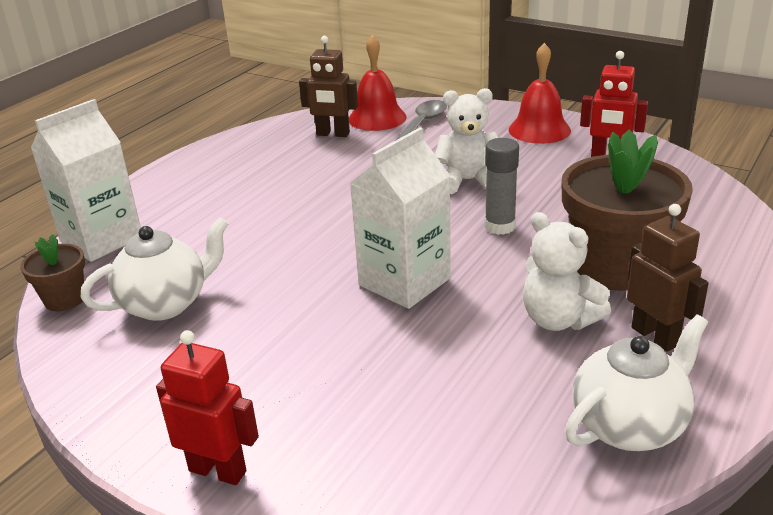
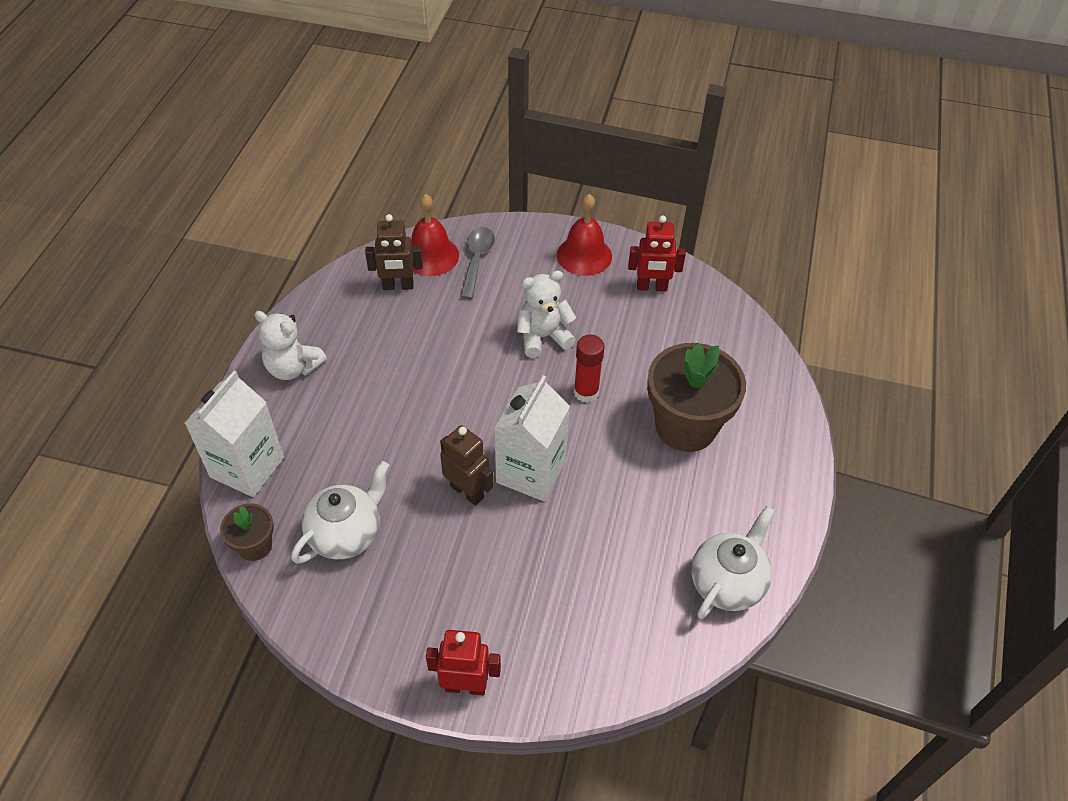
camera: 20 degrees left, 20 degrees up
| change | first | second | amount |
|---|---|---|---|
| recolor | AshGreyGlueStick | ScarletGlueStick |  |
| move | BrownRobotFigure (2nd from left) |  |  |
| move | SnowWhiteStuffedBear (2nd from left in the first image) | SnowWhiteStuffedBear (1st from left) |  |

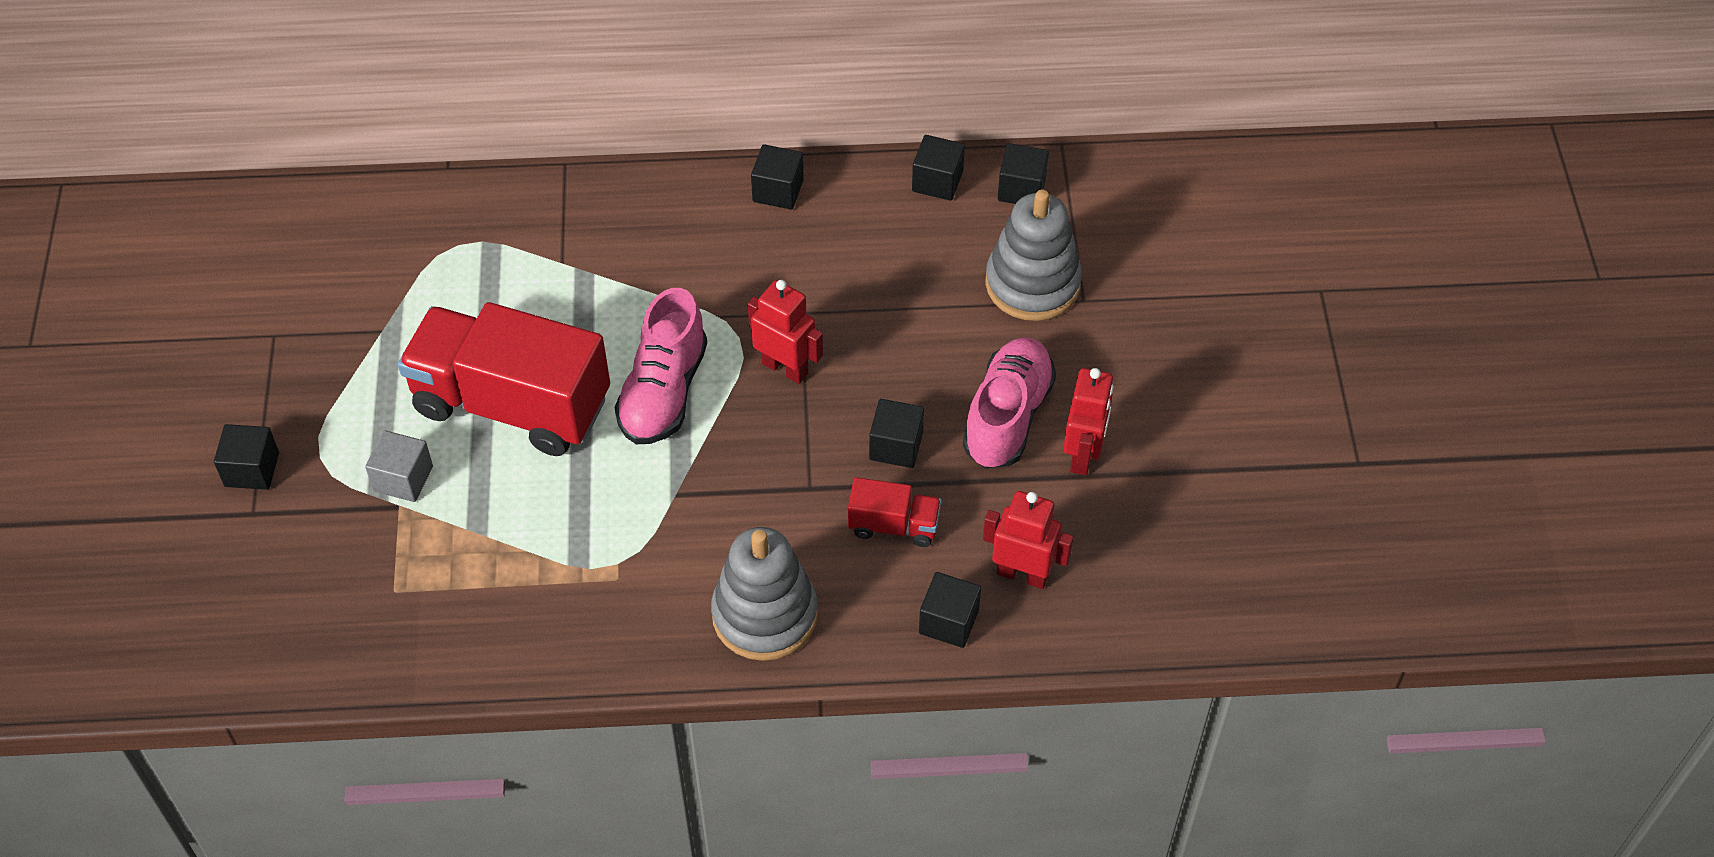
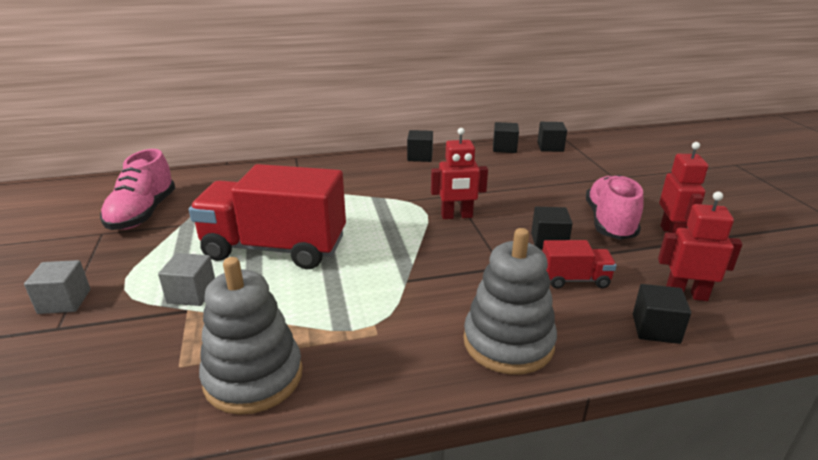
camera: 10 degrees left, 25 degrees down
| change | first | second | amount |
|---|---|---|---|
| move | AshGreyRingStacker (2nd from left in the first image) | AshGreyRingStacker (1st from left) |  |
| rotate | ScarletRobotFigure (1st from left) |  | 150 degrees clockwise |
| move | RosySneaker (1st from left) |  |  |
| recolor | BlackSolidCube (1st from left) | AshGreySolidCube (1st from left) |  |

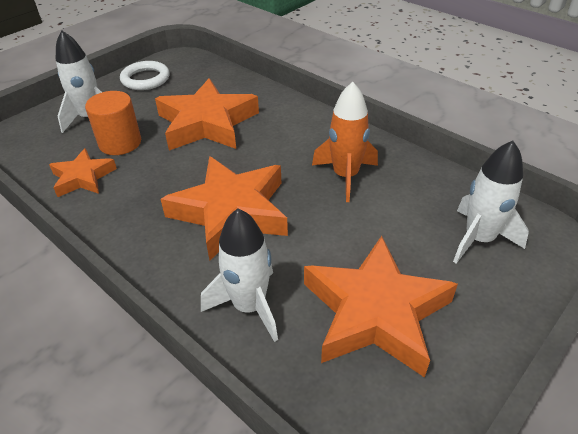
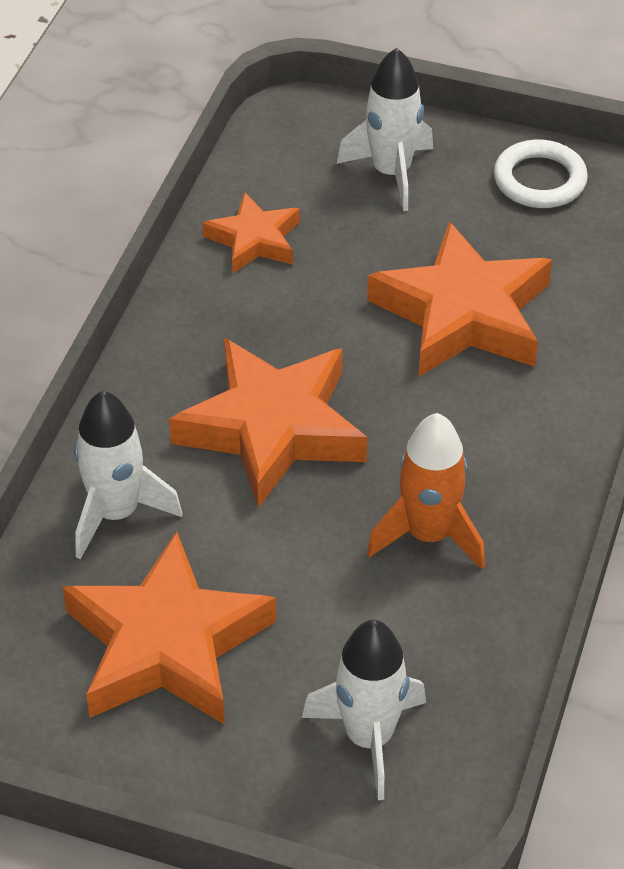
camera: 65 degrees right, 5 degrees up
| change | first | second | amount |
|---|---|---|---|
| delete | OrangeColouredCylinder |  |  |

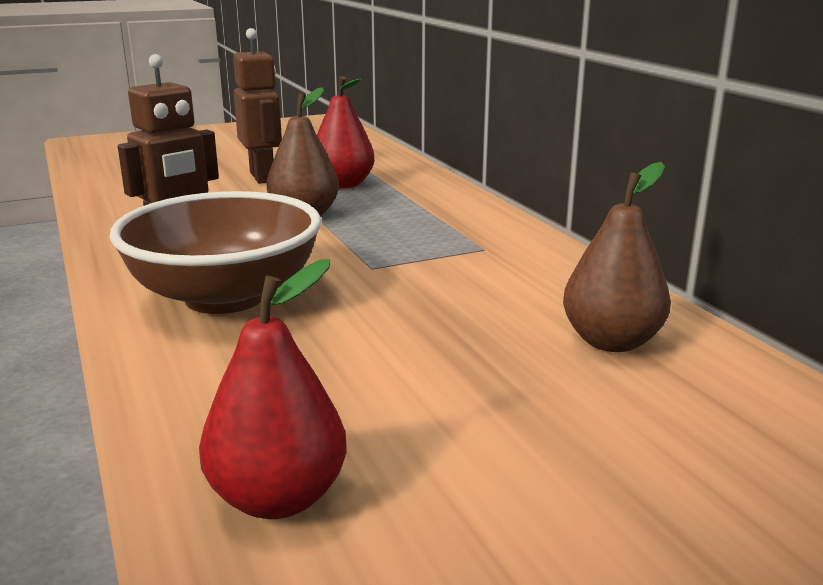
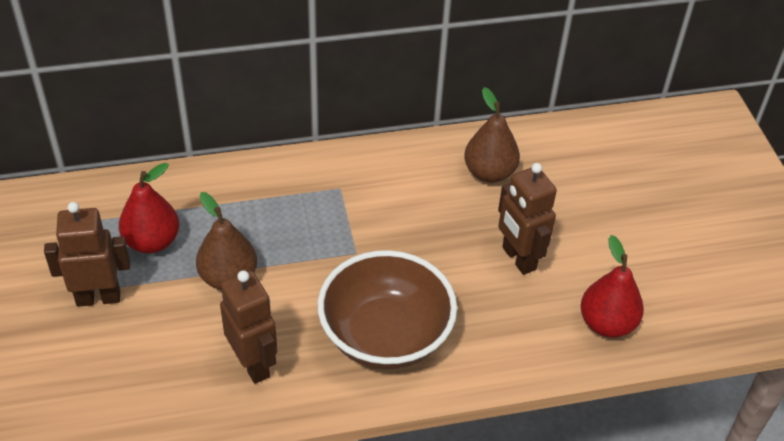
camera: 80 degrees left, 25 degrees up
| change | first | second | amount |
|---|---|---|---|
| insert |  | BrownRobotFigure (3rd from left) |  |

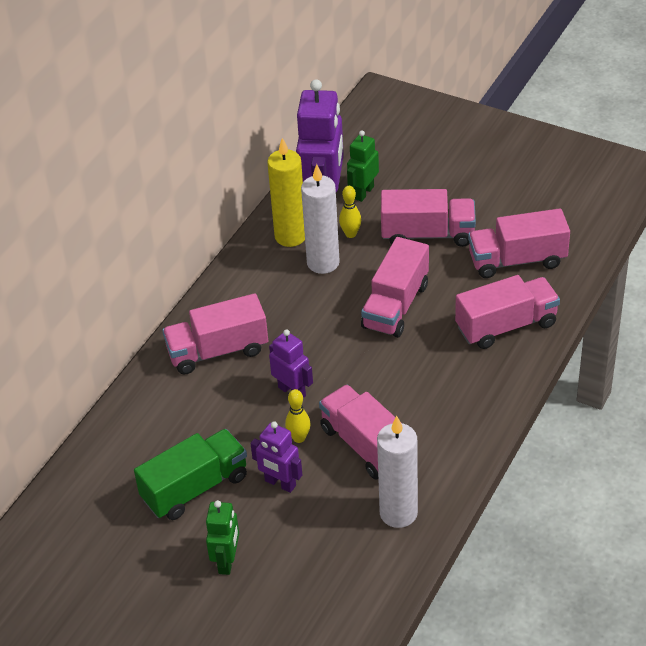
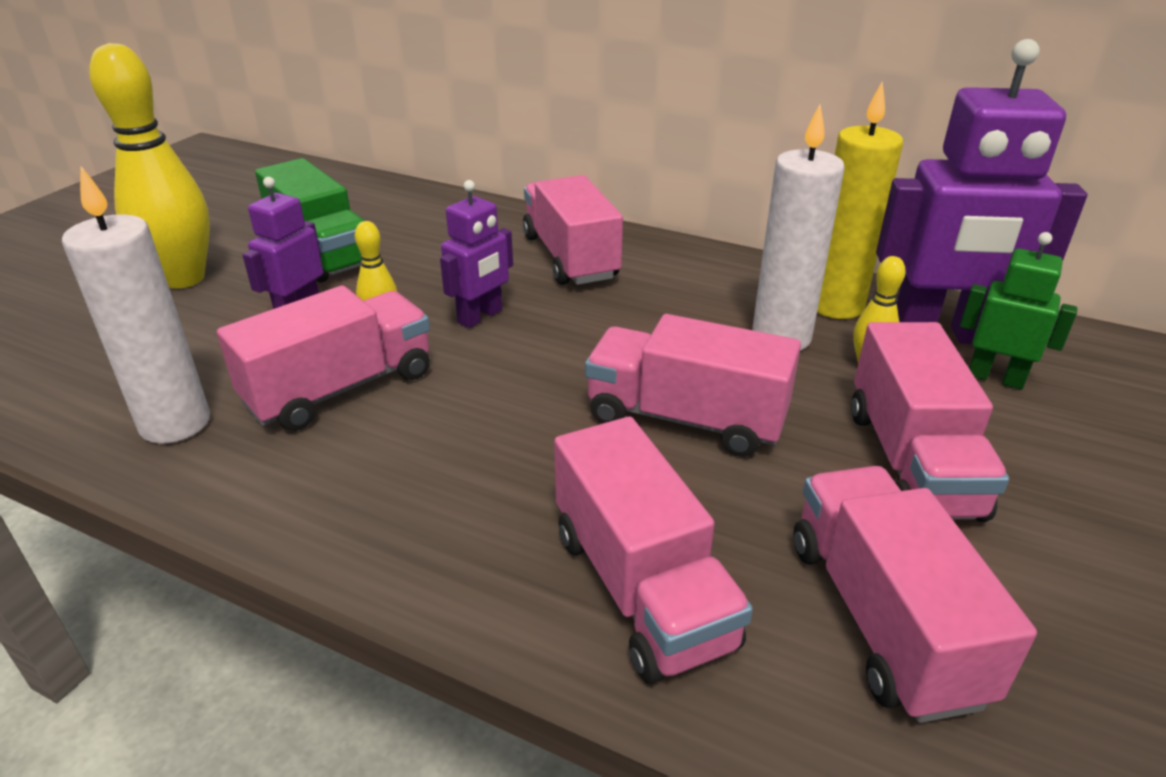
camera: 85 degrees right, 10 degrees down
| change | first | second | amount |
|---|---|---|---|
| replace | EmeraldRobotFigure (1st from left) | YellowTenpin (1st from left) |  |

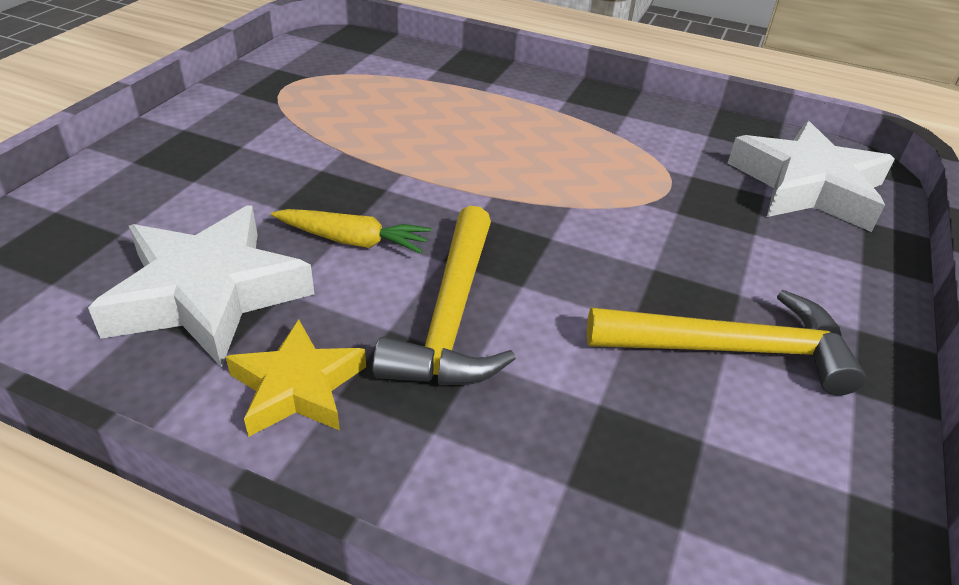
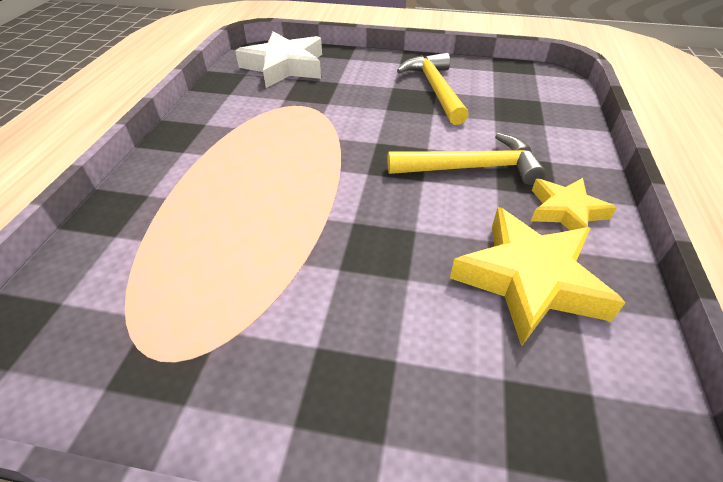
camera: 100 degrees left, 5 degrees up
| change | first | second | amount |
|---|---|---|---|
| recolor | SnowWhiteFivePointedStar (1st from left) | YellowFivePointedStar (1st from left) |  |
| delete | YellowToyCarrot |  |  |

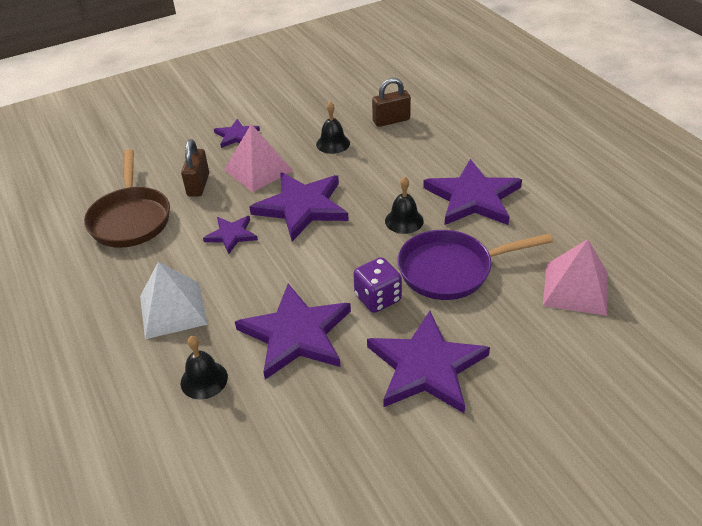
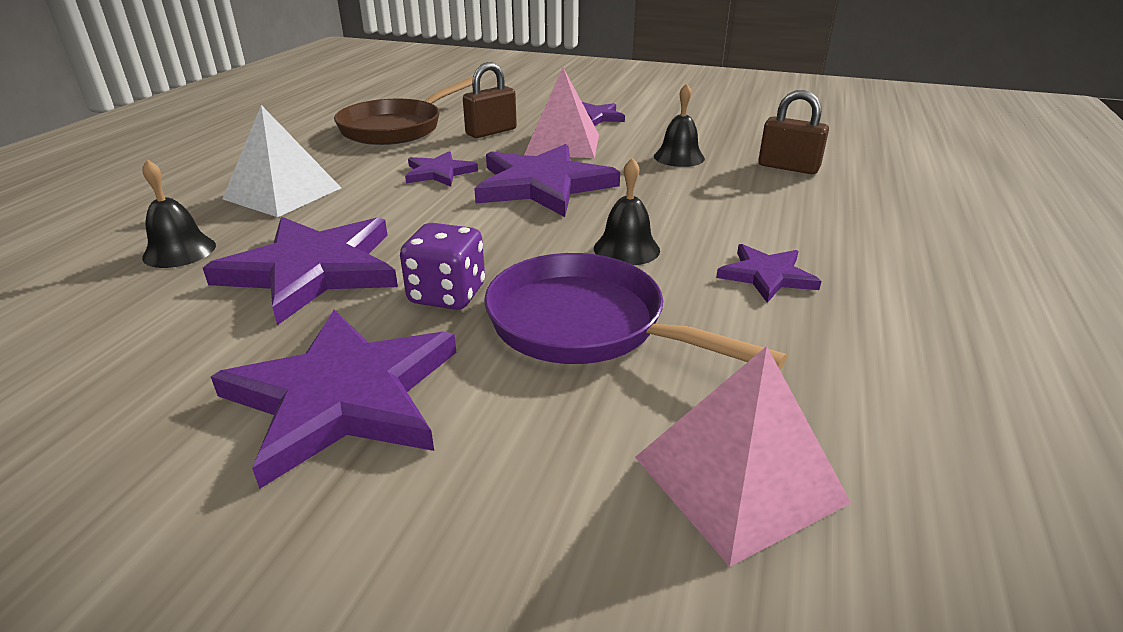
camera: 45 degrees right, 10 degrees down
| change | first | second | amount |
|---|---|---|---|
| resize | VioletFivePointedStar (6th from left) |  | x0.53 |

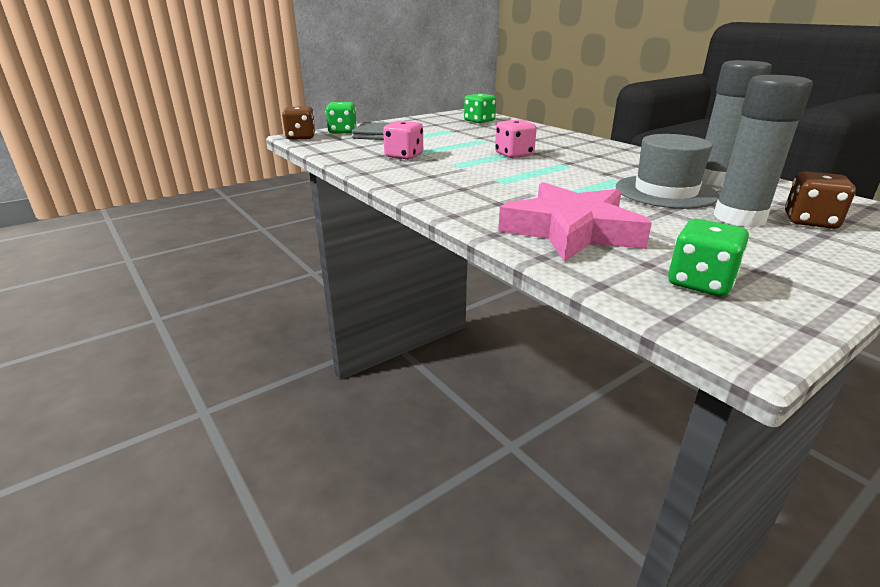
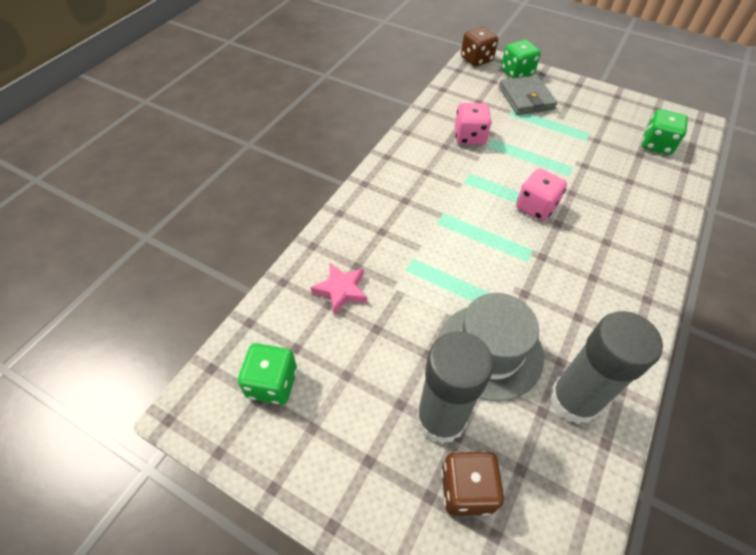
camera: 65 degrees right, 25 degrees up
| change | first | second | amount |
|---|---|---|---|
| resize | RosyFivePointedStar |  | x0.48 |

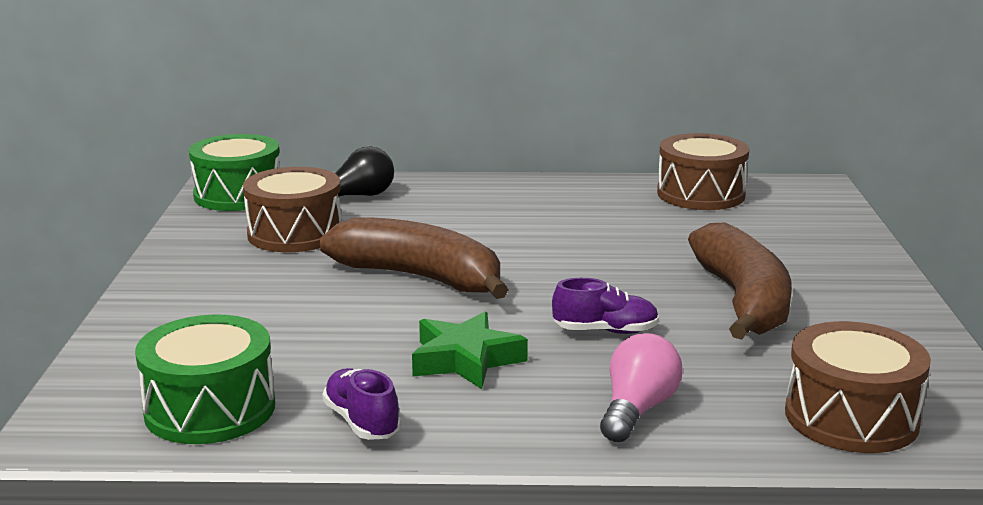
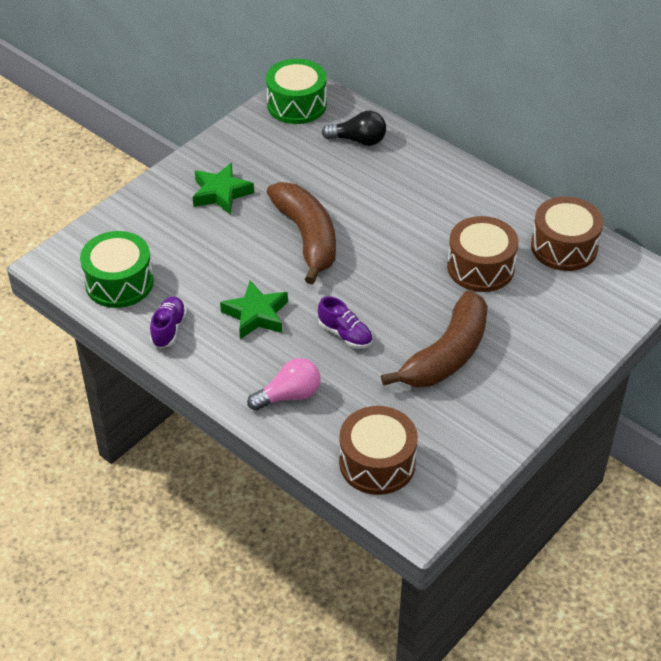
camera: 40 degrees right, 25 degrees up
| change | first | second | amount |
|---|---|---|---|
| move | BrownSnareDrum (1st from left in the first image) | BrownSnareDrum (2nd from left) |  |
| insert |  | EmeraldFivePointedStar (1st from left) |  |

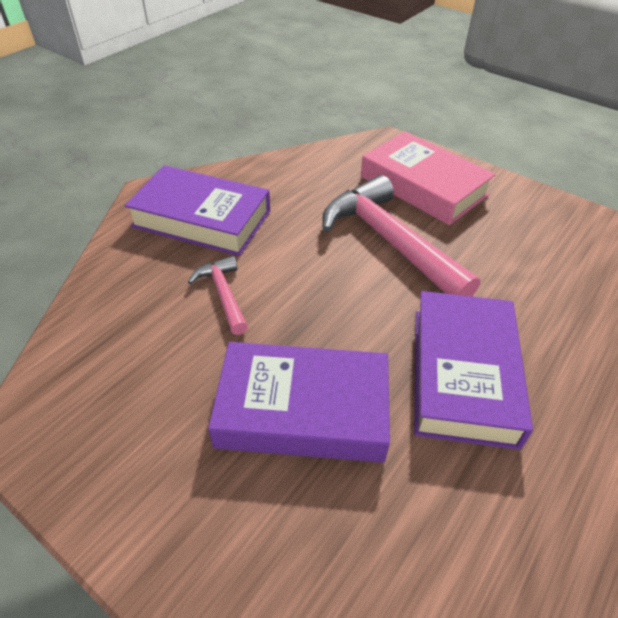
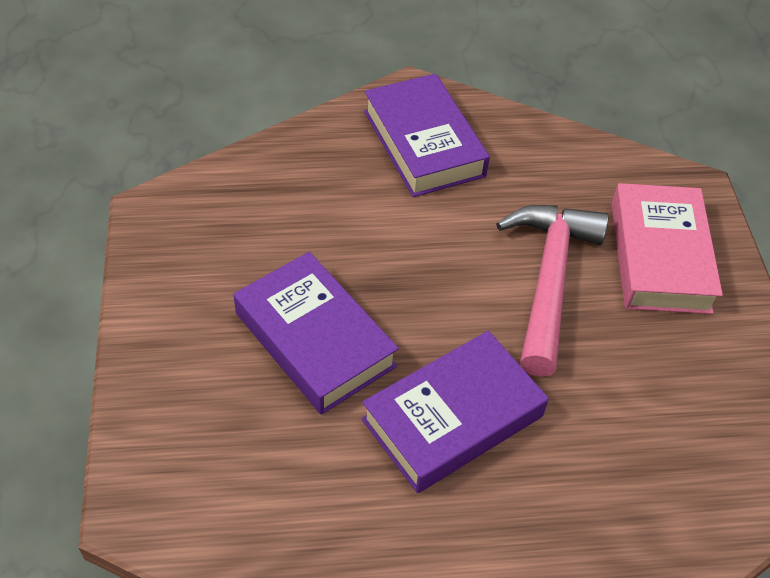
camera: 45 degrees right, 5 degrees up
| change | first | second | amount |
|---|---|---|---|
| delete | RosyClawHammer (1st from left) |  |  |

